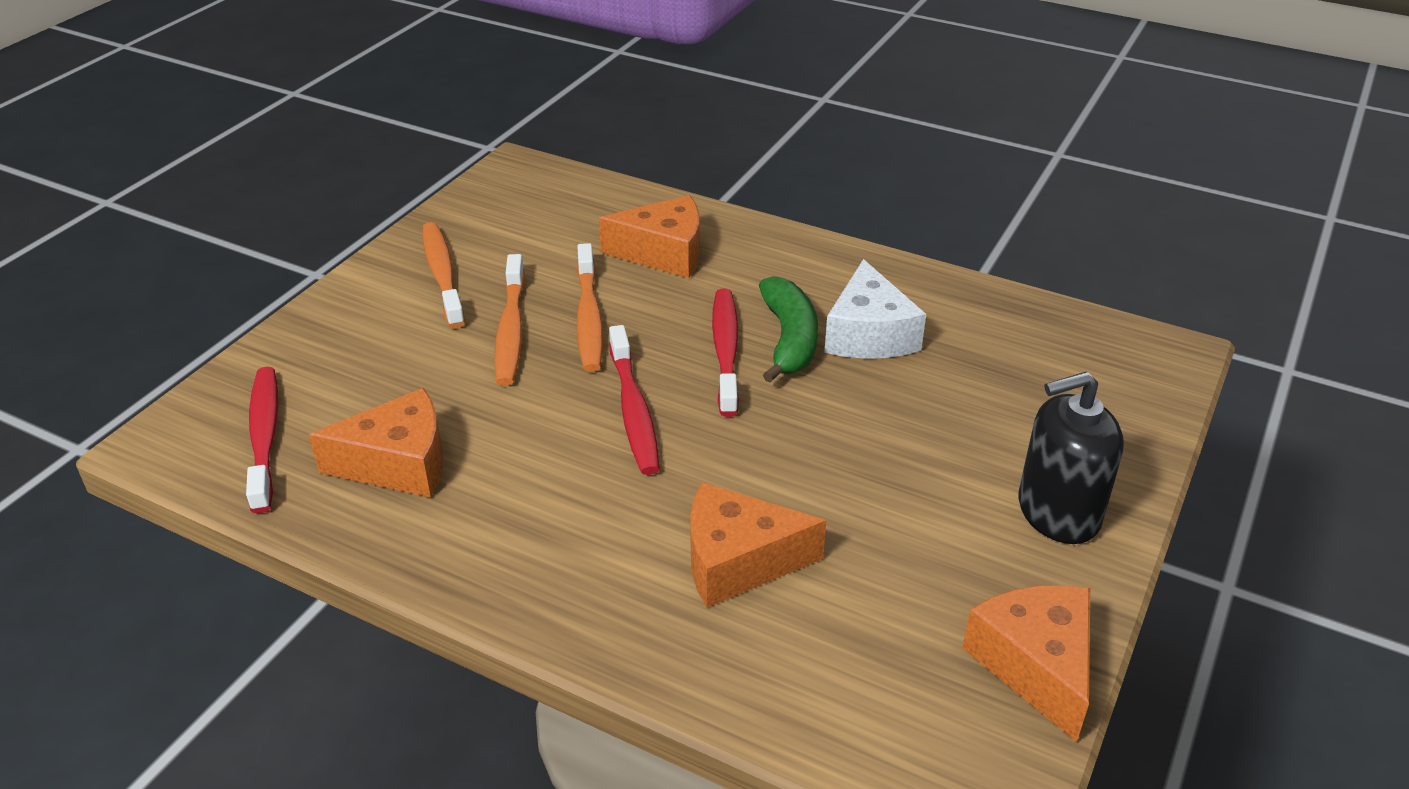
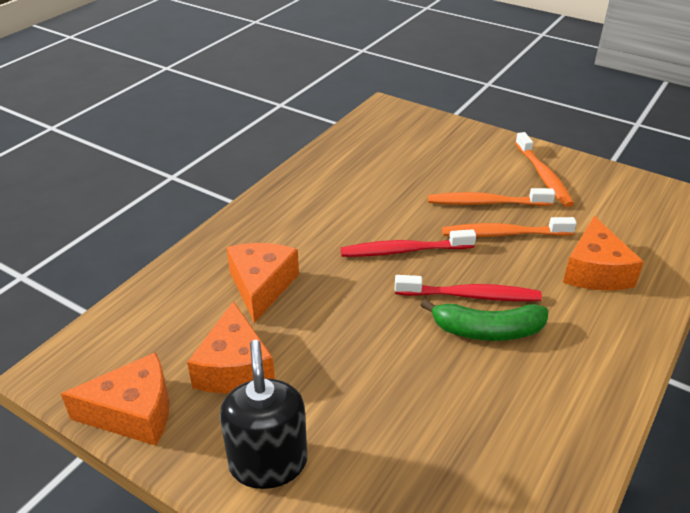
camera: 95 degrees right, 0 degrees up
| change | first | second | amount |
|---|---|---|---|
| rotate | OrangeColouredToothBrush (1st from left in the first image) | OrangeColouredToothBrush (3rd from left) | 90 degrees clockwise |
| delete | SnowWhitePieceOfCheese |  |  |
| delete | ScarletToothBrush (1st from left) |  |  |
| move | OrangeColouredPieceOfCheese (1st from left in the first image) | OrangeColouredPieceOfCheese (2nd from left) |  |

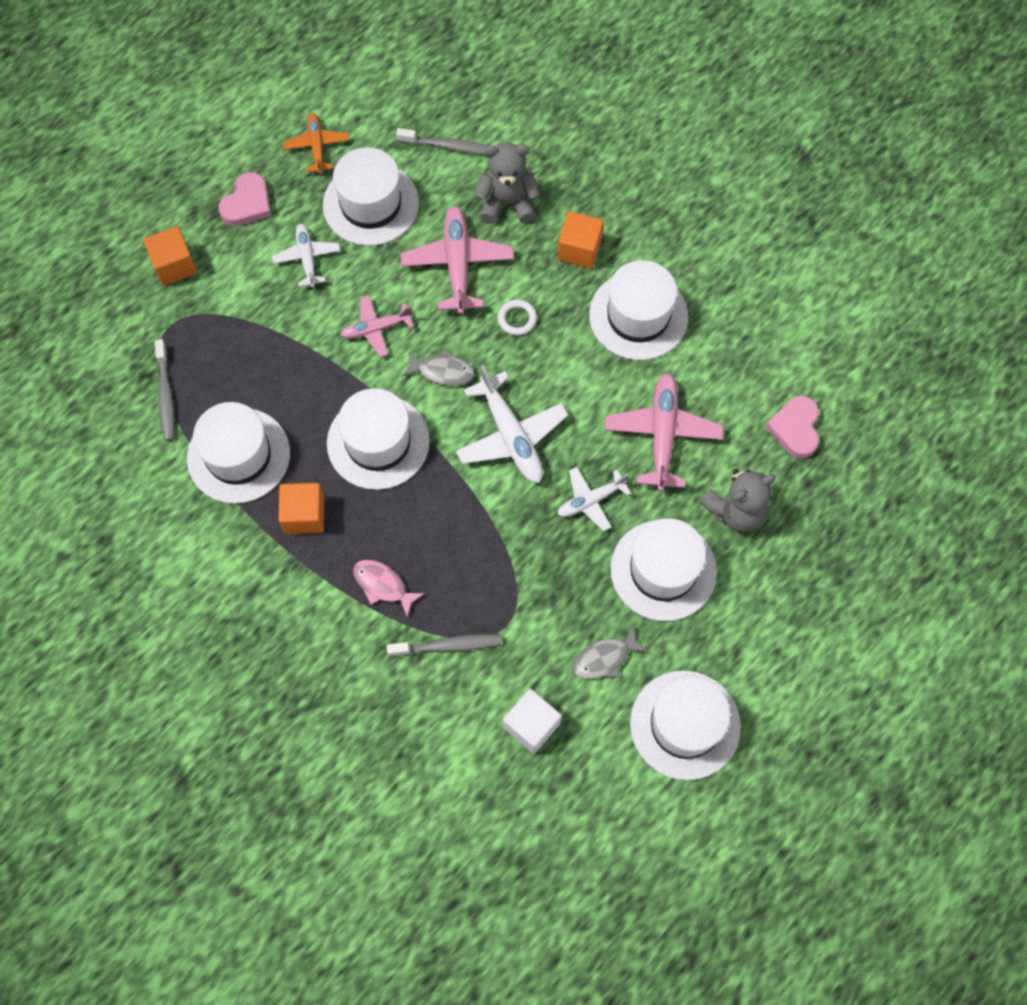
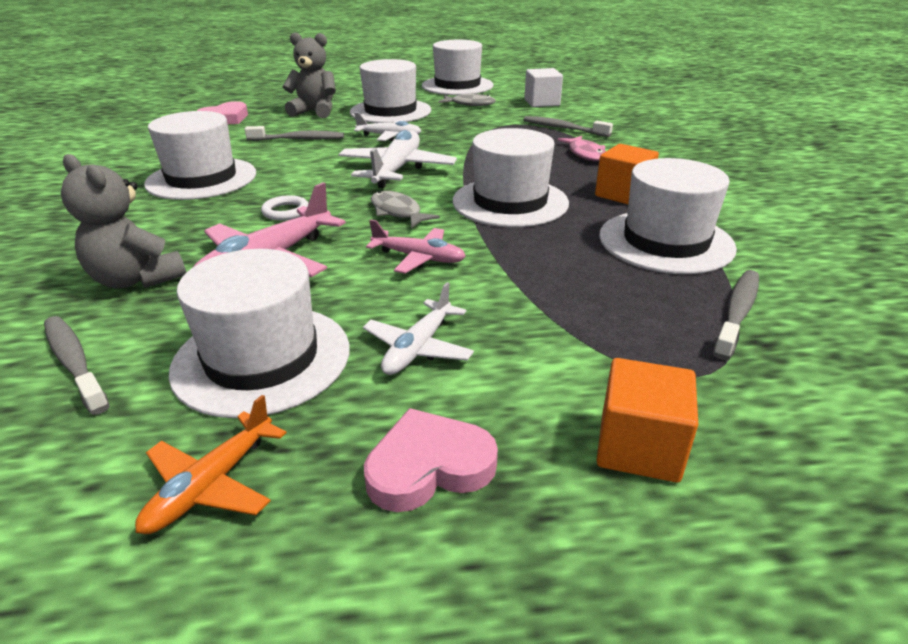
camera: 140 degrees left, 35 degrees down
| change | first | second | amount |
|---|---|---|---|
| delete | OrangeColouredSolidCube (3rd from left) |  |  |
| replace | RosyToyPlane (3rd from left) | AshGreyToothBrush (2nd from left) |  |

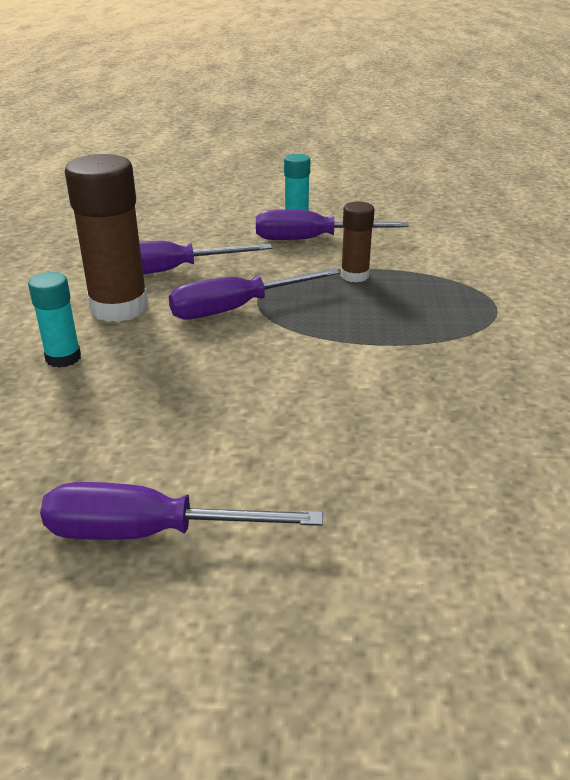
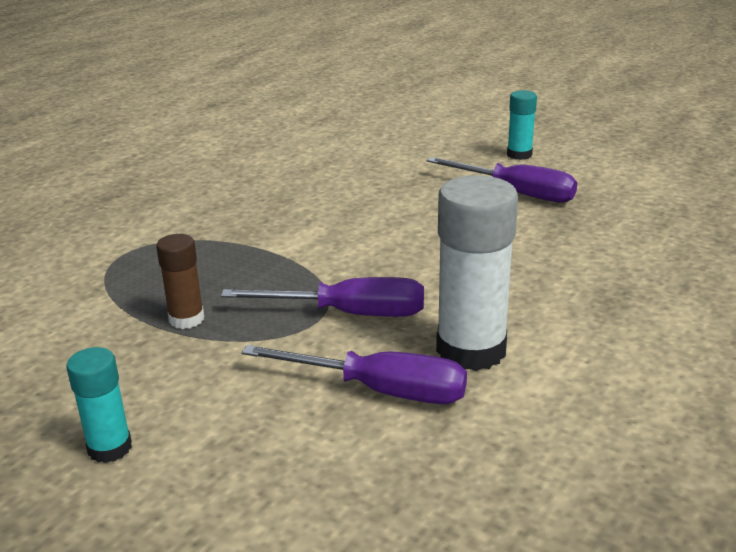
camera: 150 degrees left, 5 degrees down
| change | first | second | amount |
|---|---|---|---|
| recolor | BrownGlueStick (1st from left) | SnowWhiteGlueStick |  |
| delete | VioletScrewdriver (4th from left) |  |  |
| move | TealGlueStick (1st from left in the first image) | TealGlueStick (2nd from left) |  |

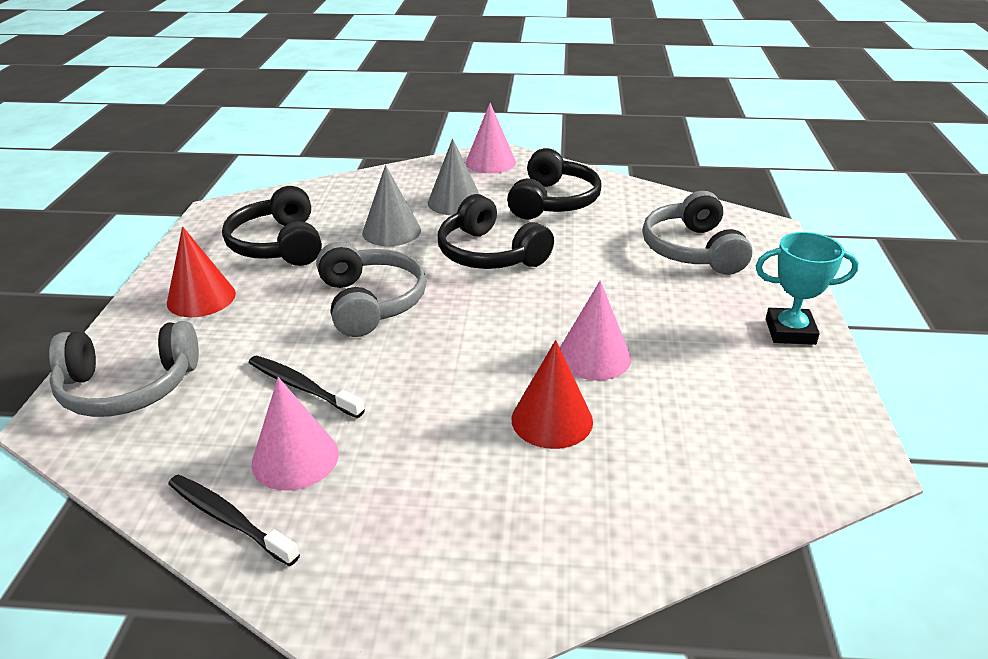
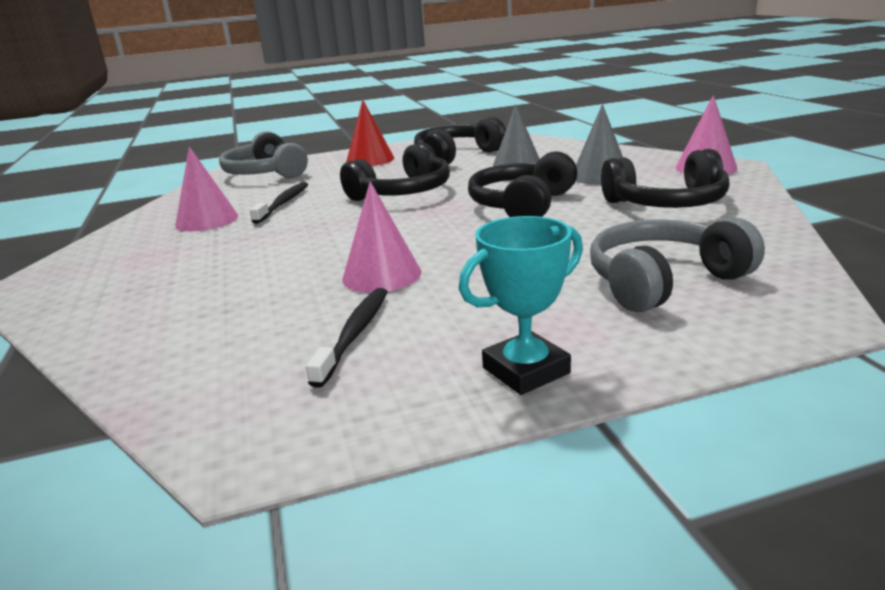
camera: 70 degrees right, 10 degrees down
| change | first | second | amount |
|---|---|---|---|
| rotate | TealPrizeCup |  | 75 degrees clockwise |
| recolor | AshGreyOverEarHeadphones (2nd from left) | BlackOverEarHeadphones (1st from left) |  |
| delete | ScarletSolidCone (2nd from left) |  |  |
| move | BlackToothBrush (1st from left in the first image) | BlackToothBrush (2nd from left) |  |

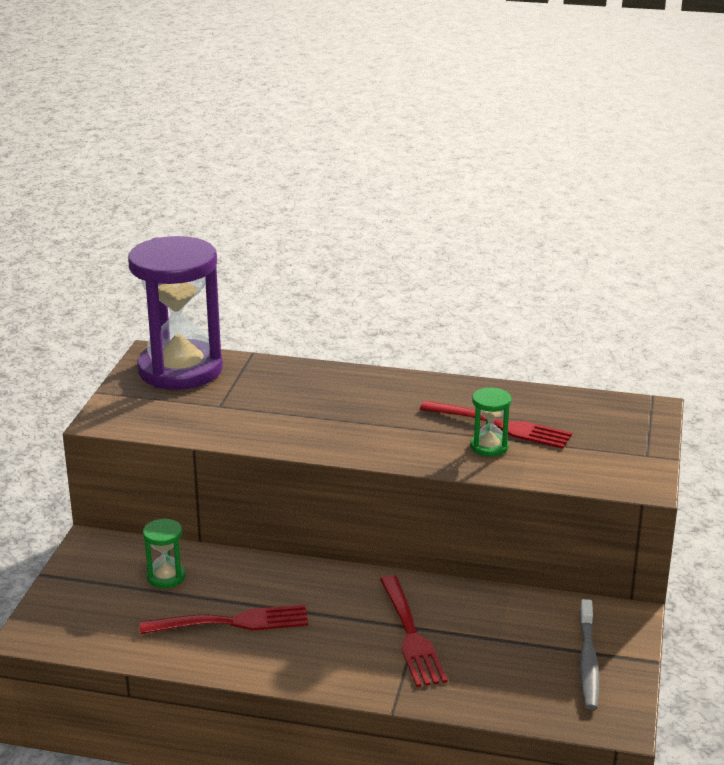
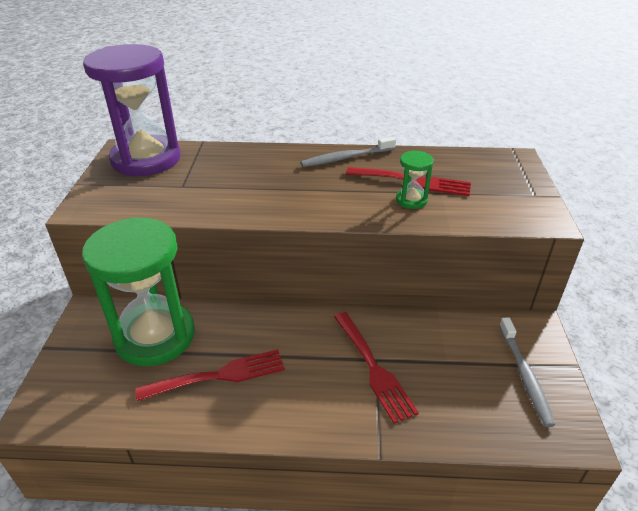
camera: 10 degrees left, 10 degrees up
| change | first | second | amount |
|---|---|---|---|
| resize | EmeraldSandglass (1st from left) |  | x2.42 |
| insert |  | AshGreyToothBrush (1st from left) |  |

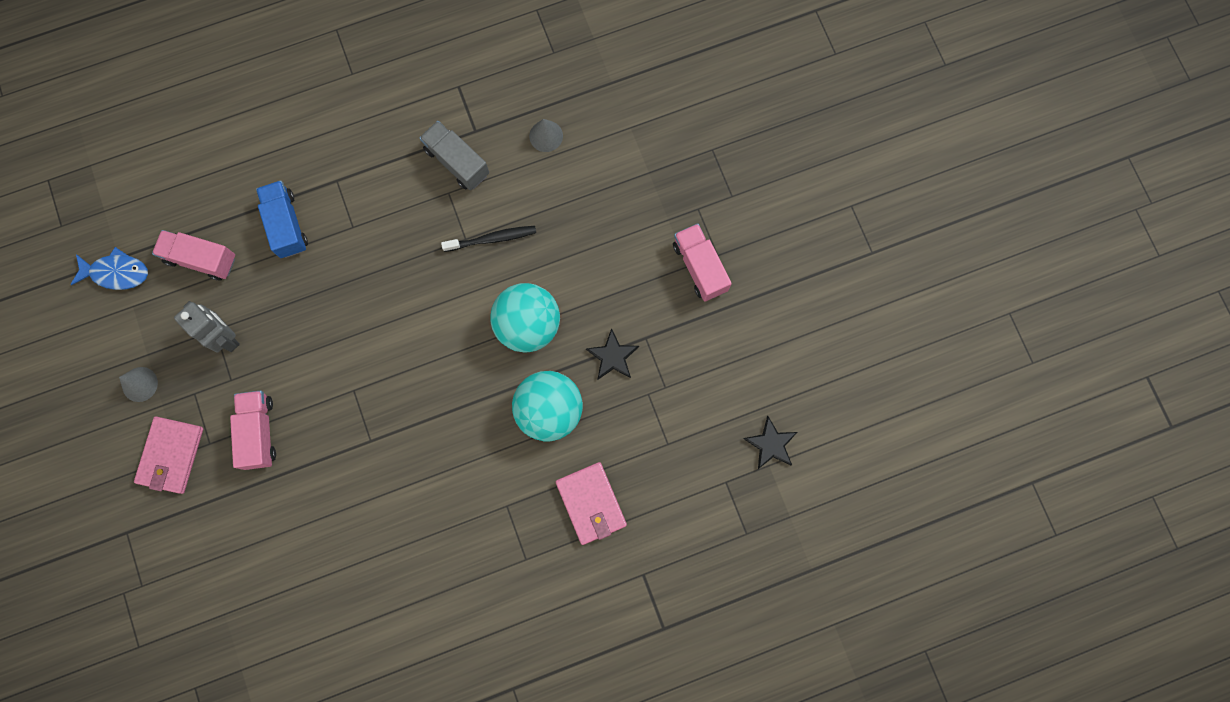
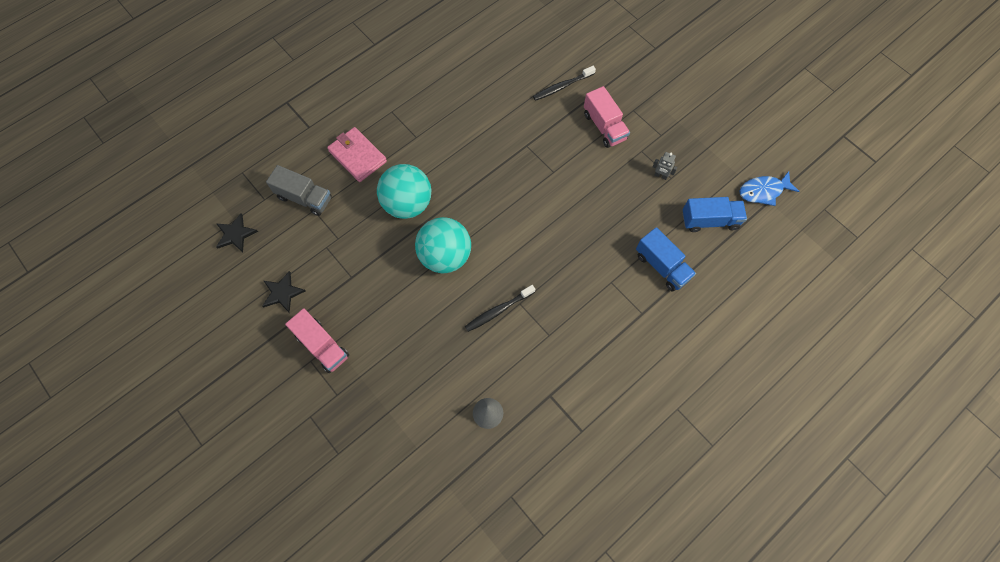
camera: 160 degrees right, 10 degrees down
| change | first | second | amount |
|---|---|---|---|
| move | AshGreyTruck |  |  |
| recolor | RosyTruck (1st from left) | CobaltTruck (2nd from left) |  |
| resize | AshGreyRobotFigure |  | x0.54 |
| move | BlackFivePointedStar (1st from left in the first image) | BlackFivePointedStar (2nd from left) |  |
| delete | AshGreySolidCone (1st from left) |  |  |
| delete | RosyBillfold (1st from left) |  |  |
| insert |  | BlackToothBrush (2nd from left) |  |

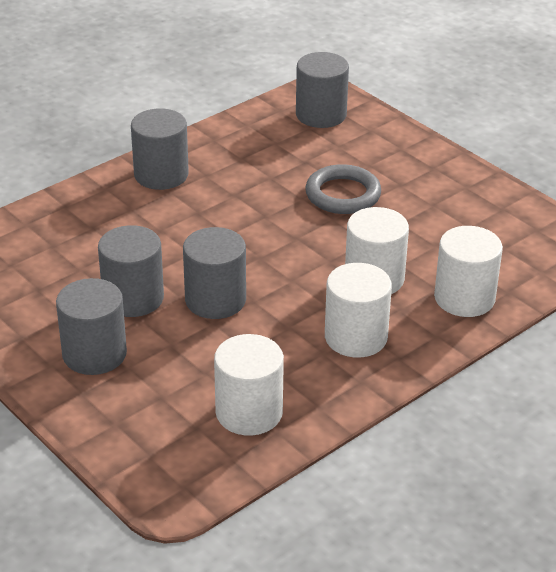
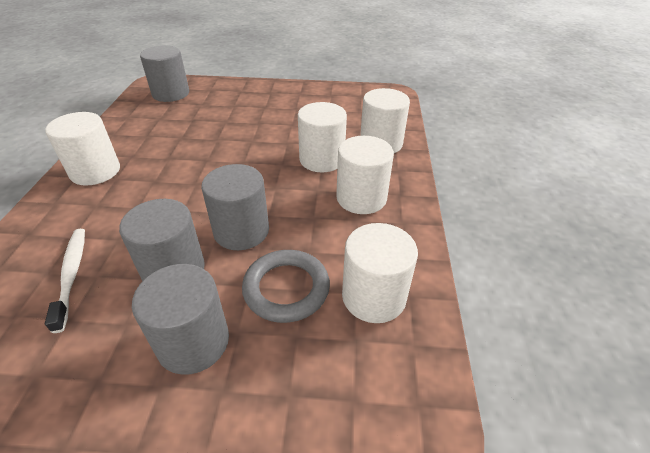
camera: 45 degrees left, 5 degrees up
| change | first | second | amount |
|---|---|---|---|
| recolor | AshGreyCylinder (3rd from left) | SnowWhiteCylinder (1st from left) |  |
| move | AshGreyTorus |  |  |
| insert |  | SnowWhiteToothBrush |  |

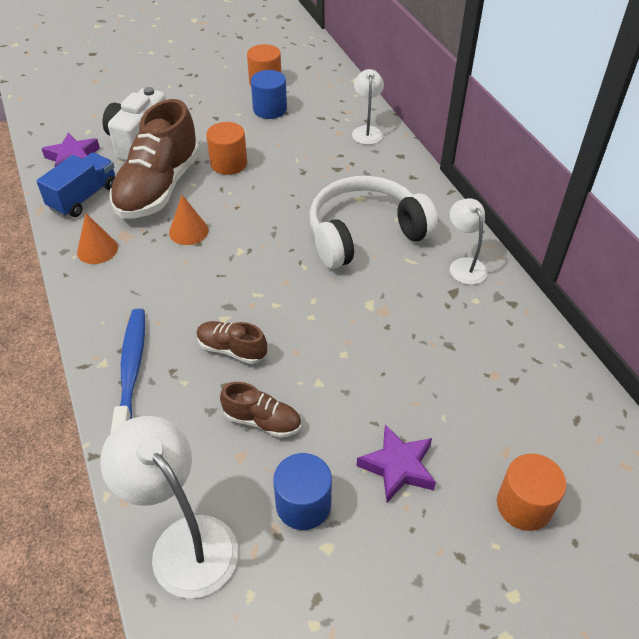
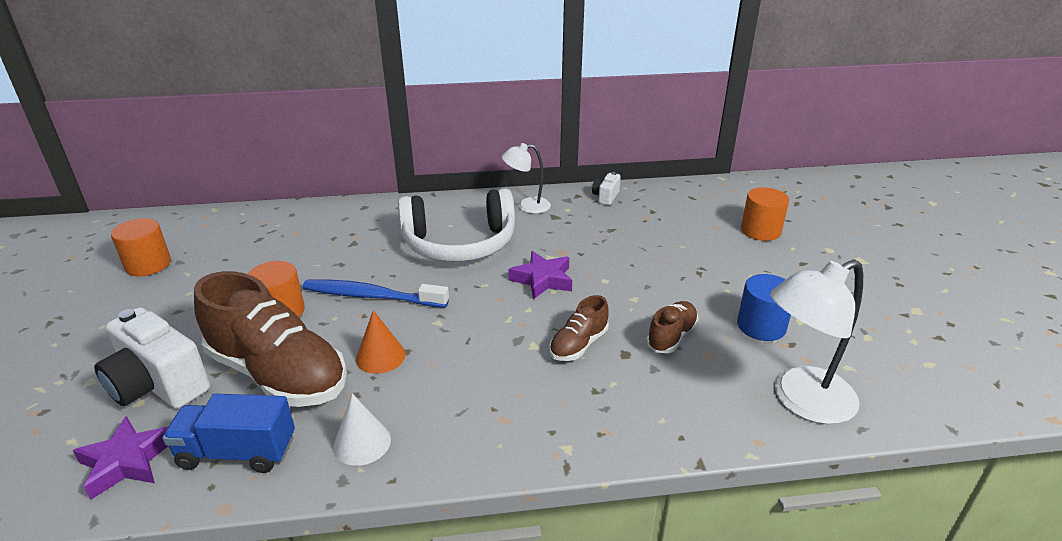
camera: 75 degrees left, 15 degrees down
| change | first | second | amount |
|---|---|---|---|
| delete | SnowWhiteDeskLamp (2nd from left) |  |  |
| delete | CobaltCylinder (1st from left) |  |  |
| rotate | CobaltTruck |  | 45 degrees counterclockwise |
| rotate | SnowWhiteOverEarHeadphones |  | 90 degrees counterclockwise |
| recolor | OrangeColouredSolidCone (1st from left) | SnowWhiteSolidCone |  |
| move | CobaltToothBrush |  |  |
| move | VioletFivePointedStar (2nd from left) |  |  |
| insert |  | SnowWhitePhotoCamera (2nd from left) |  |

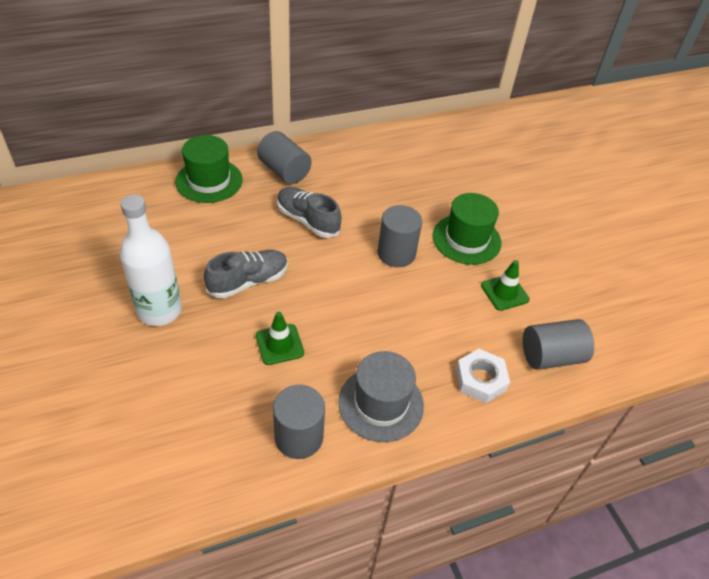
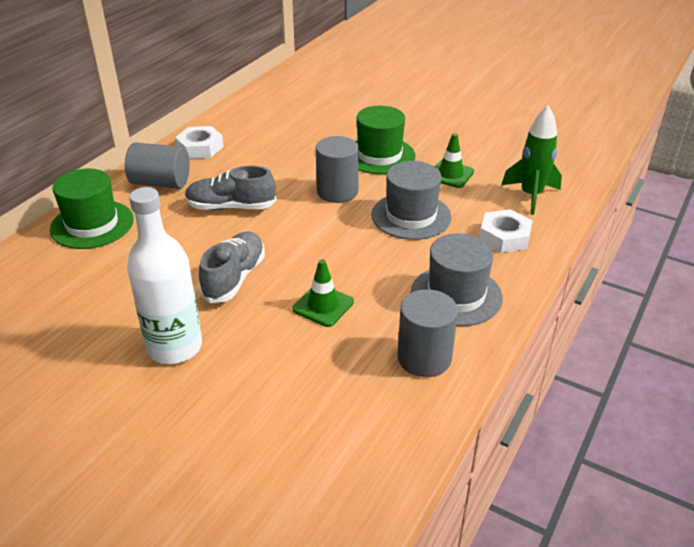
camera: 35 degrees left, 10 degrees down
| change | first | second | amount |
|---|---|---|---|
| replace | AshGreyCylinder (4th from left) | EmeraldRocket |  |
| insert |  | SnowWhiteHexagonNut (1st from left) |  |
| insert |  | AshGreyTopHat (1st from left) |  |

